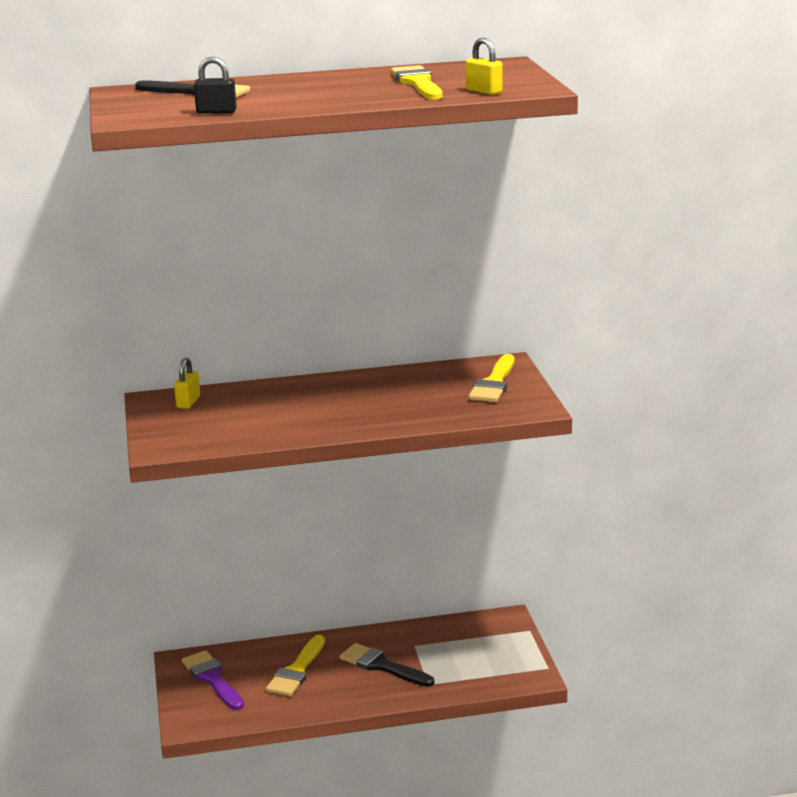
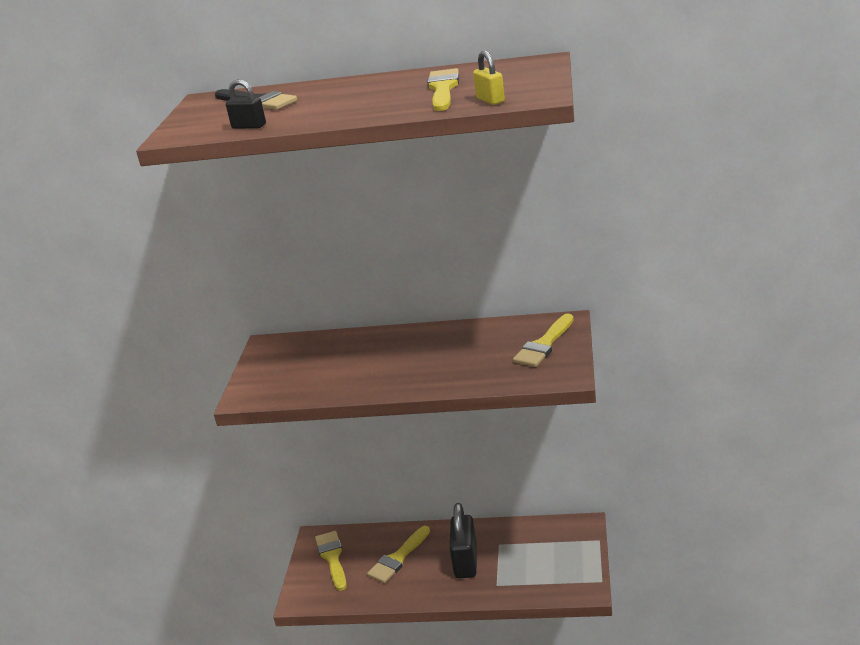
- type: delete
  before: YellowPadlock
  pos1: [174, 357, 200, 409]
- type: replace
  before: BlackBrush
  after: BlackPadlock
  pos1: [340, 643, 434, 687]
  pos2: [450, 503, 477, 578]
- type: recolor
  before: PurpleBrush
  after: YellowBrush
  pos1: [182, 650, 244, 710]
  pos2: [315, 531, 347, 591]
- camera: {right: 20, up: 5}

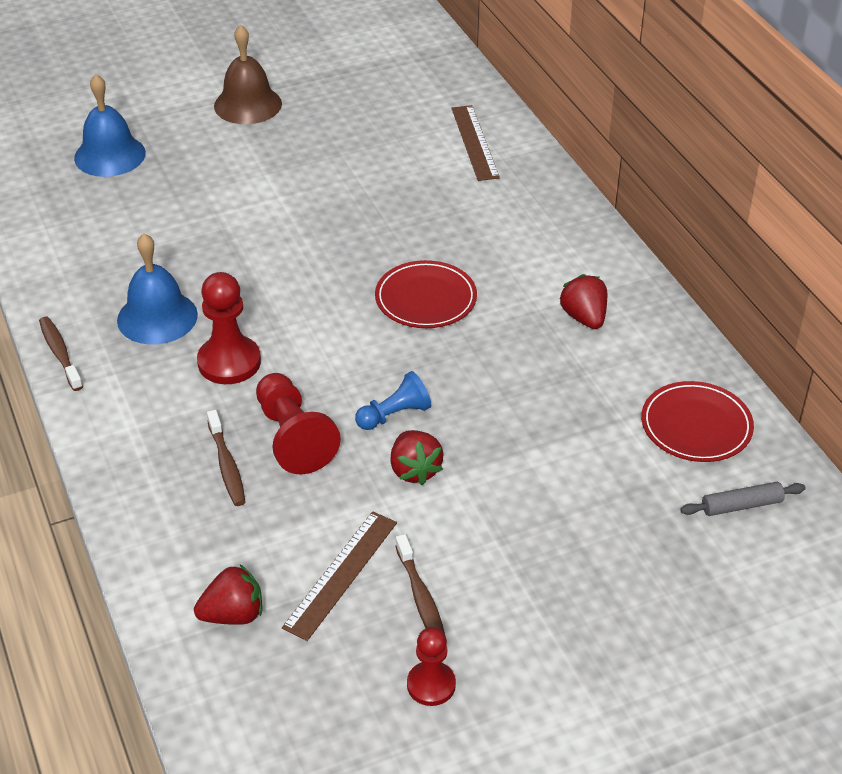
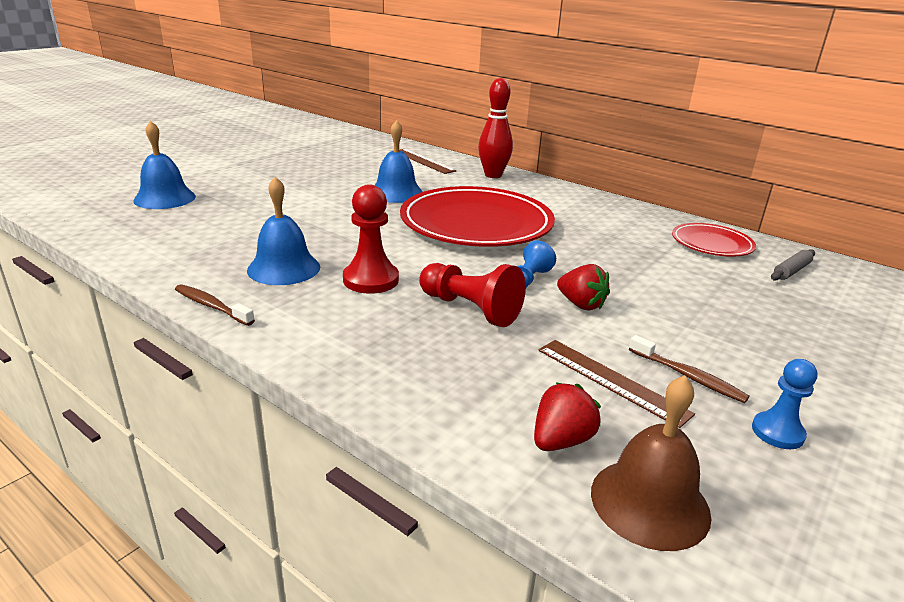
- type: move
  before: BrownBell
  pos1: [214, 25, 282, 124]
  pos2: [591, 375, 711, 551]
- type: resize
  before: RedPlate
  pos1: [375, 260, 477, 328]
  pos2: [400, 186, 555, 247]
  scale: 1.98
- type: delete
  before: RedStrawberry
  pos1: [559, 274, 607, 329]
- type: delete
  before: BrownToothbrush
  pos1: [207, 410, 245, 506]
- type: rotate
  before: BrownRuler
  pos1: [282, 511, 397, 641]
  pos2: [538, 340, 695, 428]
  turn: -45
- type: recolor
  before: RedPawn
  after: BluePawn
  pos1: [407, 627, 456, 706]
  pos2: [752, 359, 818, 449]
- type: insert
  after: RedBowlingPin
  pos2: [478, 78, 513, 178]
- type: insert
  after: BlueBell
  pos2: [375, 120, 423, 203]
- camera: {right: -30, up: -15}

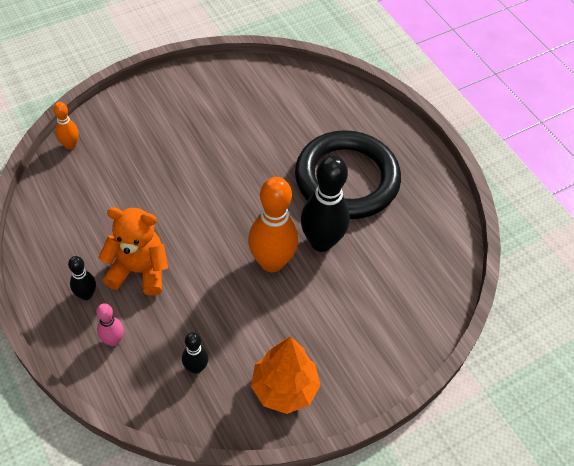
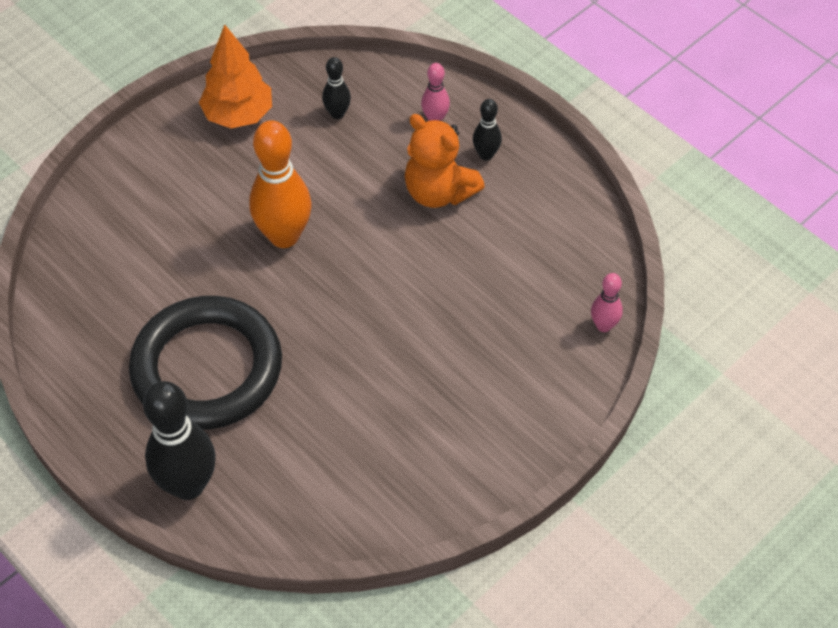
- type: recolor
  before: OrangeBowlingPin
  after: PinkBowlingPin
  pos1: [53, 102, 79, 149]
  pos2: [591, 273, 623, 332]
- type: move
  before: BlackBowlingPin
  pos1: [301, 155, 350, 252]
  pos2: [143, 381, 216, 500]
- type: rotate
  before: OrangeTeddyBear
  pos1: [98, 208, 168, 296]
  pos2: [405, 114, 485, 208]
  turn: 45
- camera: {right: 170, up: 0}

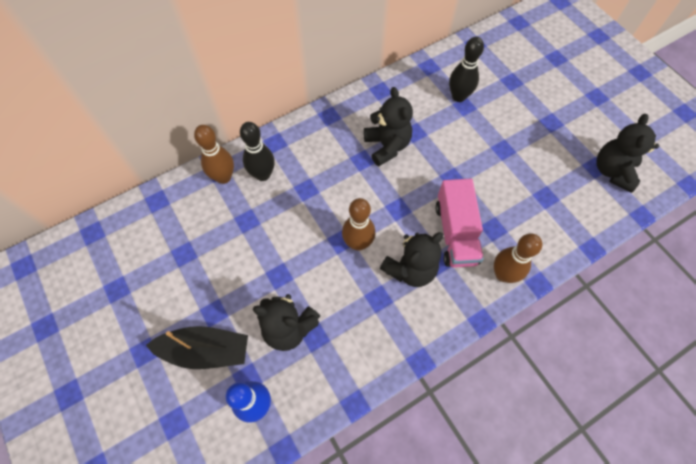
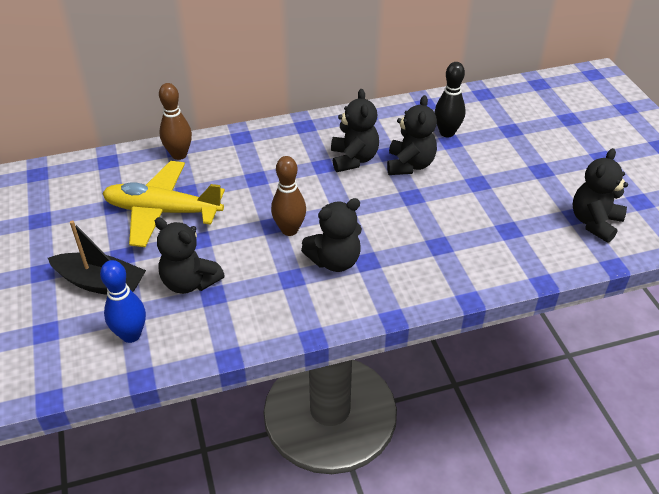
- type: delete
  before: BlackBowlingPin
  pos1: [240, 122, 275, 181]
- type: delete
  before: PinkTruck
  pos1: [435, 179, 484, 268]
- type: delete
  before: BrownBowlingPin
  pos1: [494, 233, 542, 283]
- type: insert
  after: BlackTeddyBear
  pos2: [387, 95, 437, 175]
- type: insert
  after: YellowPlane
  pos2: [102, 161, 225, 247]
- camera: {right: 15, up: -20}

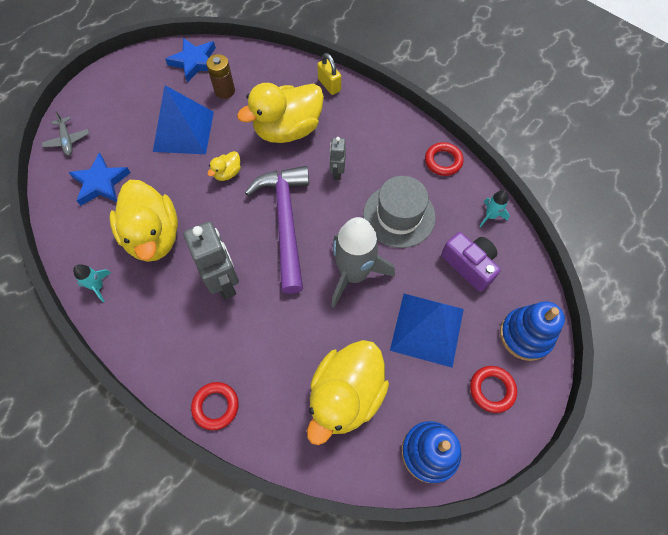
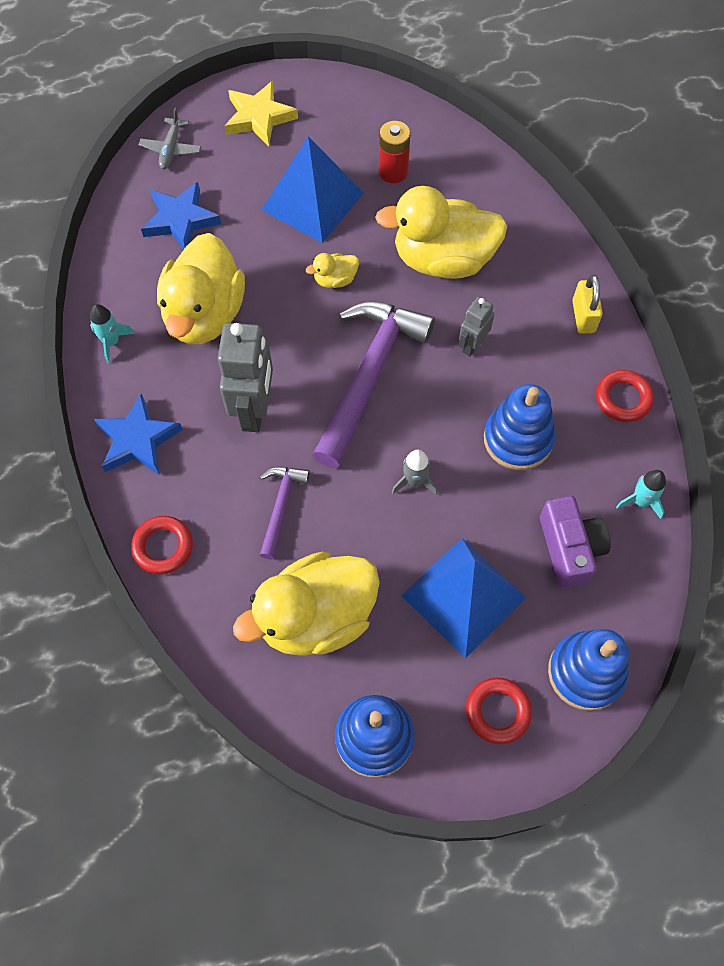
- type: move
  before: BlueStar
  pos1: [165, 38, 216, 83]
  pos2: [94, 393, 183, 475]
- type: move
  before: YellowPadlock
  pos1: [317, 53, 341, 95]
  pos2: [572, 275, 603, 334]
- type: recolor
  before: BrownBattery
  after: RedBattery
  pos1: [206, 54, 235, 99]
  pos2: [379, 121, 410, 183]
- type: replace
  before: GreyHat
  after: BlueStackingToy
  pos1: [363, 176, 436, 248]
  pos2: [484, 384, 555, 470]
- type: resize
  before: GreyRocket
  pos1: [331, 217, 395, 308]
  pos2: [392, 450, 438, 495]
  scale: 0.45
- type: insert
  after: YellowStar
  pos2: [225, 81, 298, 146]
- type: insert
  after: PurpleHammer
  pos2: [259, 467, 310, 559]
- camera: {right: 30, up: 0}

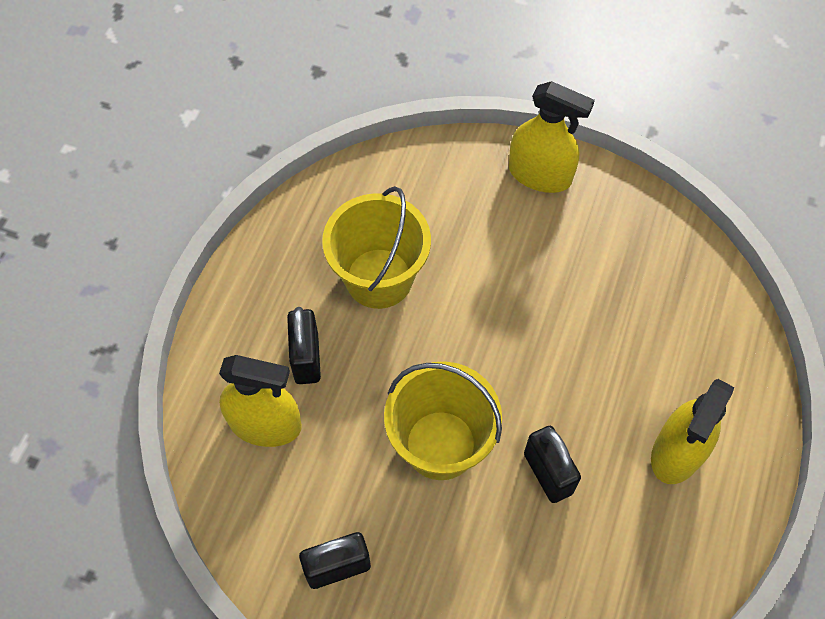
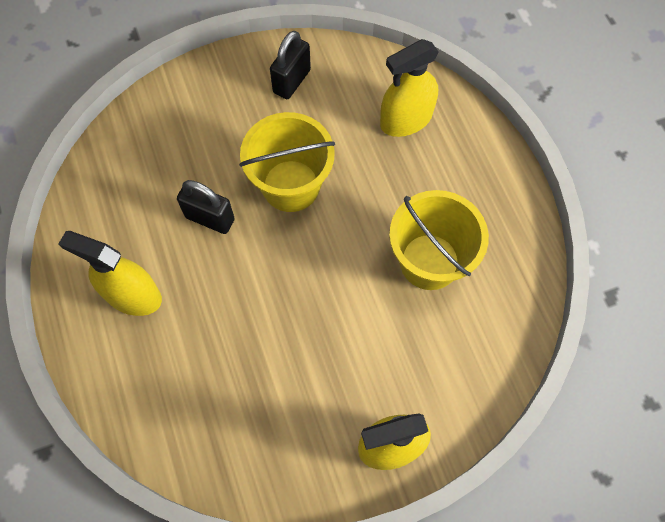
- type: delete
  before: BlackPadlock
  pos1: [287, 307, 321, 384]
- type: rotate
  before: YellowSprayBottle
  pos1: [651, 379, 734, 484]
  pos2: [58, 231, 162, 316]
  turn: -60
- camera: {right: 140, up: 5}

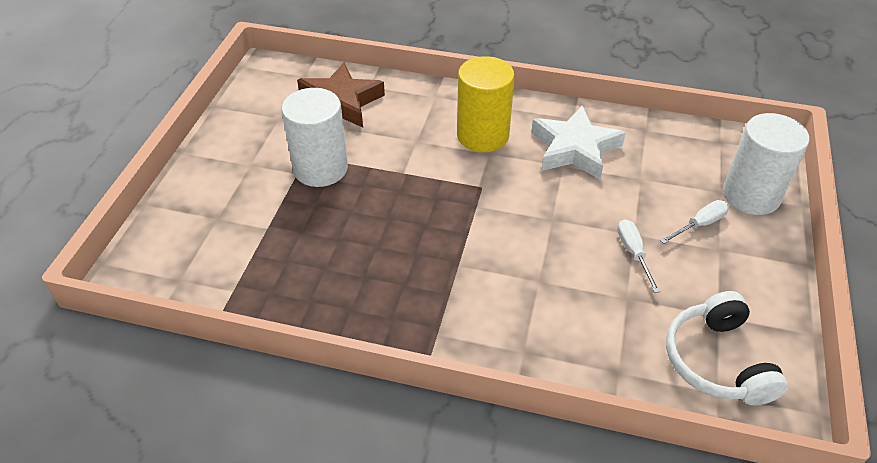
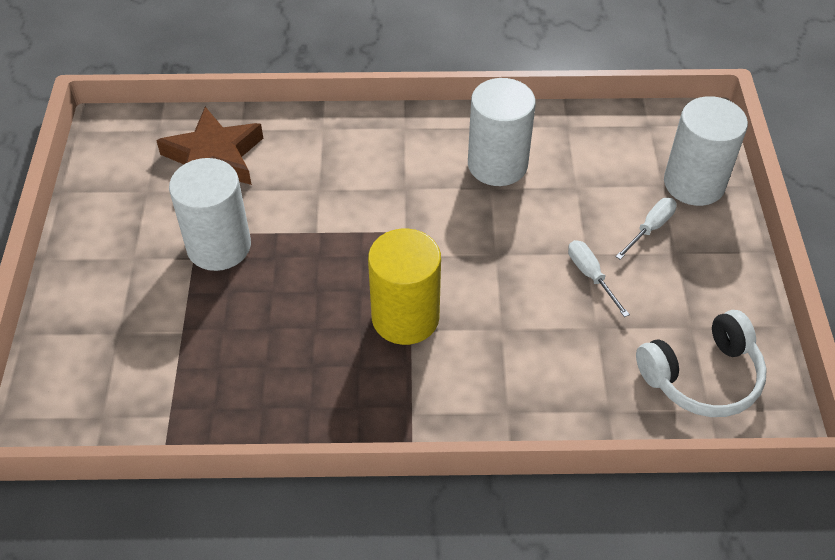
- type: move
  before: YellowCylinder
  pos1: [457, 56, 515, 152]
  pos2: [368, 229, 441, 345]
- type: replace
  before: WhiteStar
  after: WhiteCylinder
  pos1: [531, 105, 626, 180]
  pos2: [468, 78, 536, 186]
- type: rotate
  before: WhiteHeadphones
  pos1: [666, 291, 788, 405]
  pos2: [636, 310, 767, 417]
  turn: -90
- camera: {right: -15, up: 5}

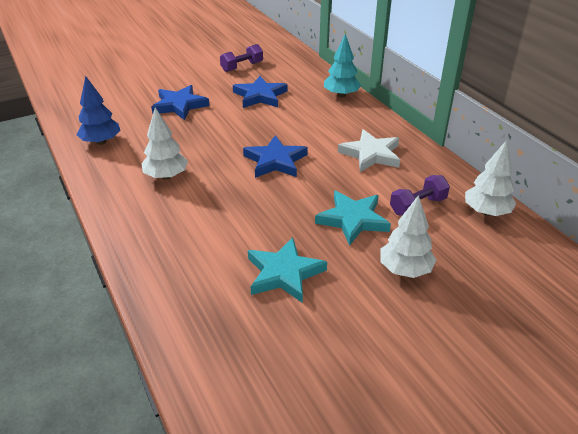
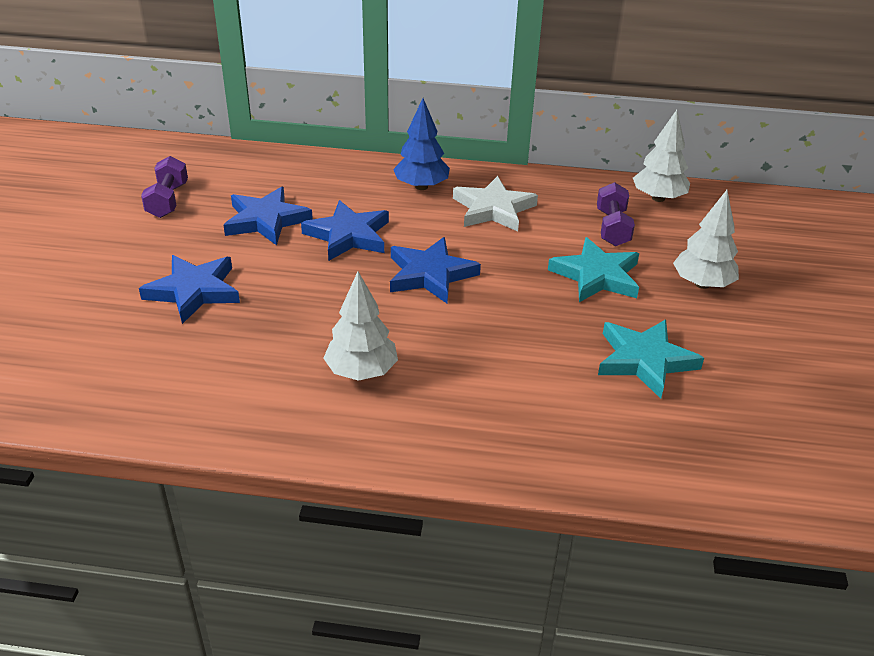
- type: delete
  before: TurquoiseTree
  pos1: [324, 34, 361, 97]
- type: move
  before: BlueTree
  pos1: [76, 76, 121, 145]
  pos2: [393, 98, 450, 190]
- type: insert
  after: BlueStar
  pos2: [301, 200, 389, 261]
- camera: {right: -55, up: 0}

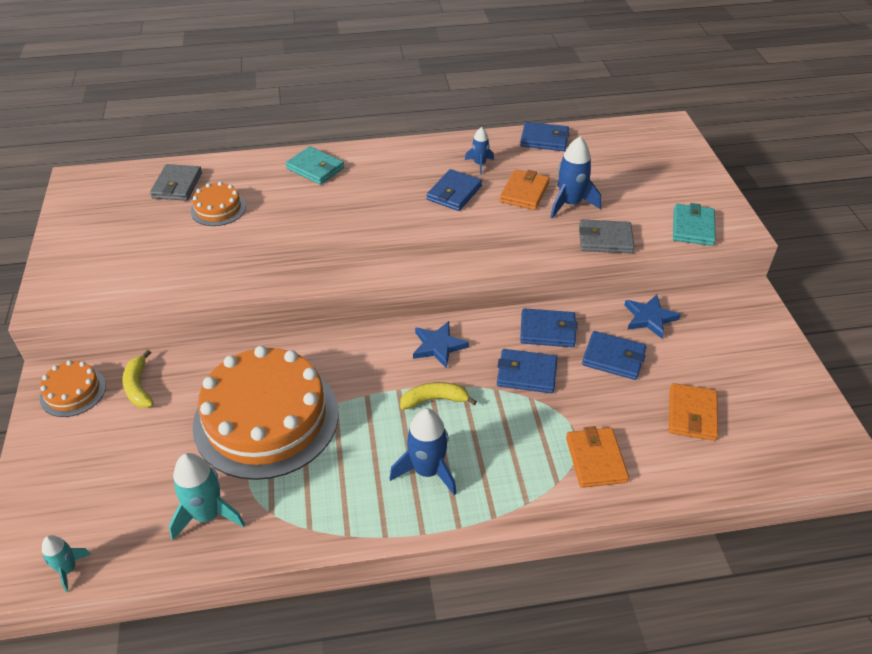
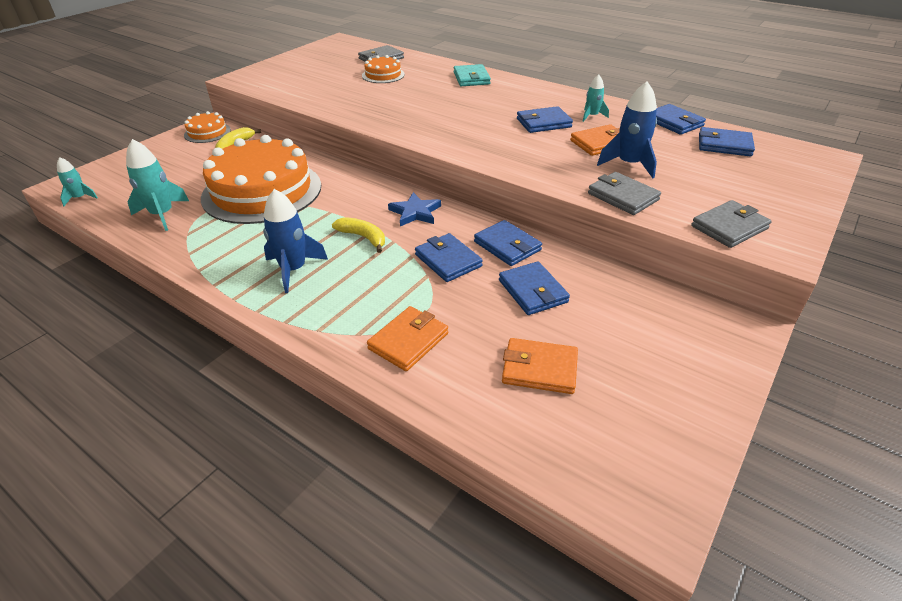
- type: recolor
  before: BlueRocket
  after: TurquoiseRocket
  pos1: [465, 127, 494, 174]
  pos2: [583, 74, 609, 122]
- type: recolor
  before: TurquoiseWallet
  after: GreyWallet
  pos1: [673, 203, 716, 246]
  pos2: [691, 200, 772, 248]
- type: delete
  before: BlueStar
  pos1: [625, 295, 681, 339]
- type: rotate
  before: OrangeWallet
  pos1: [669, 383, 718, 441]
  pos2: [502, 338, 578, 394]
  turn: 45
- type: insert
  after: BlueWallet
  pos2: [699, 127, 755, 157]
- camera: {right: 45, up: -5}

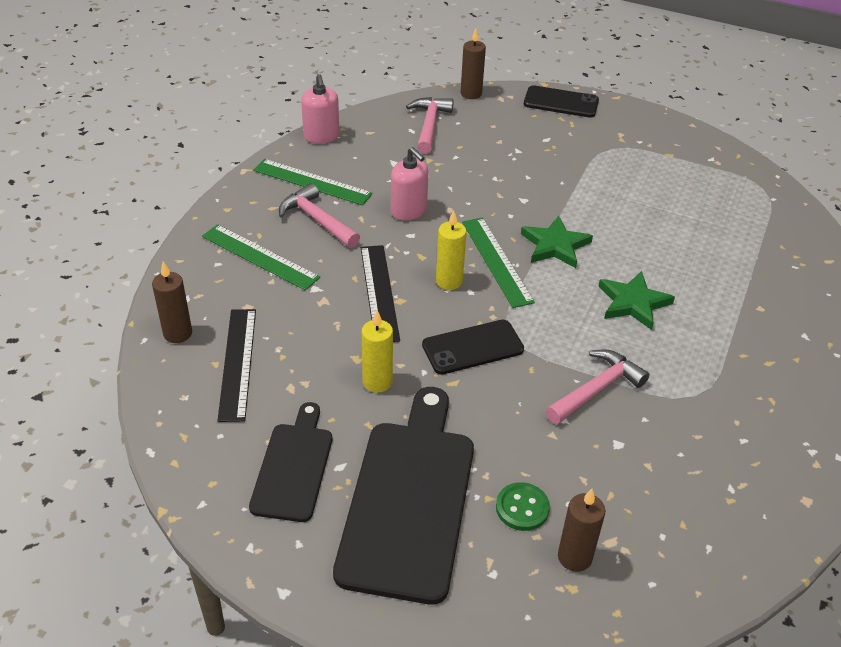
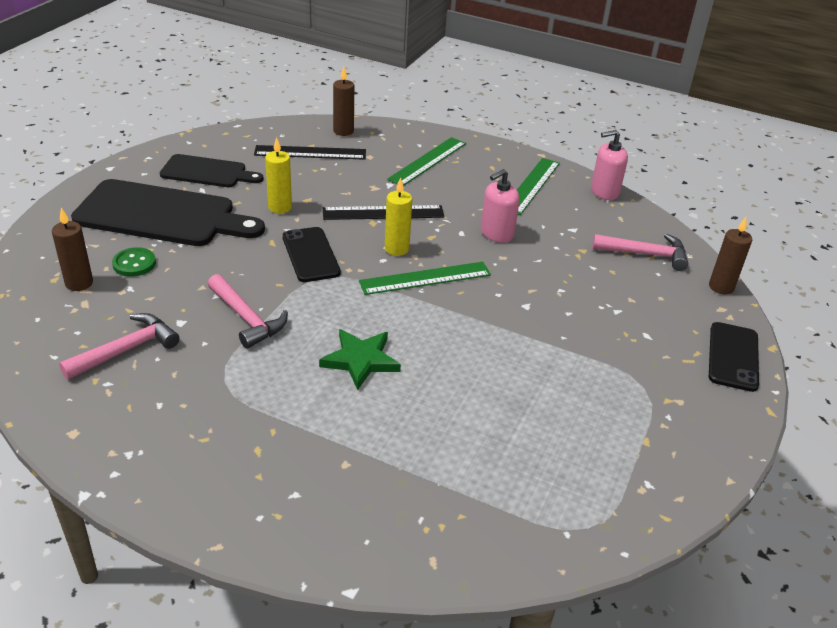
- type: move
  before: PinkHammer
  pos1: [279, 183, 360, 248]
  pos2: [59, 313, 180, 380]
- type: delete
  before: GreenStar
  pos1: [521, 216, 593, 268]
- camera: {right: 90, up: -5}

